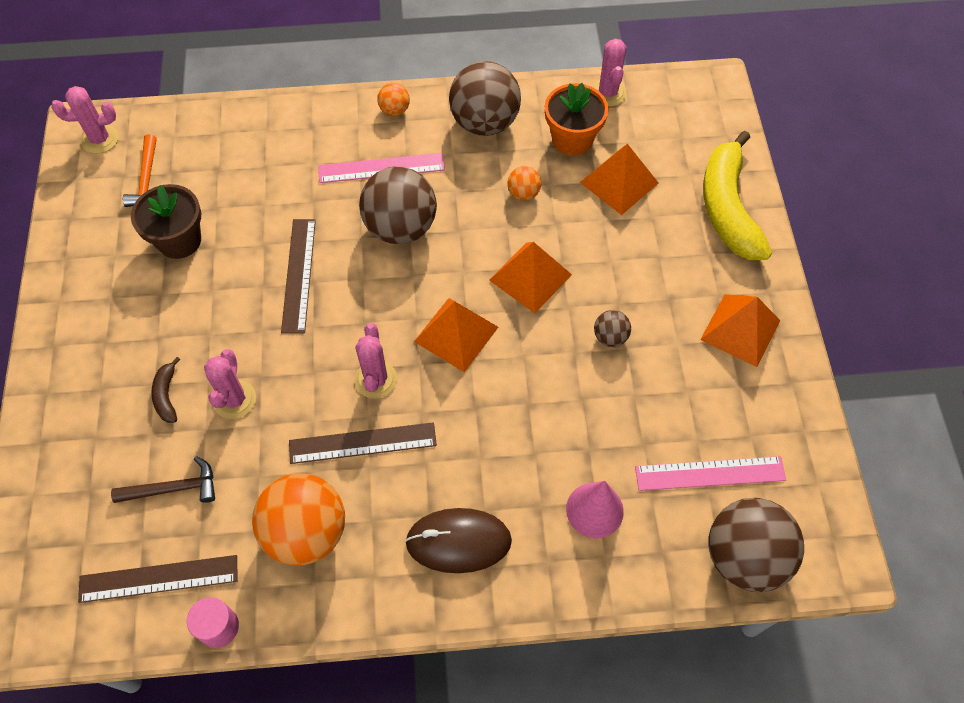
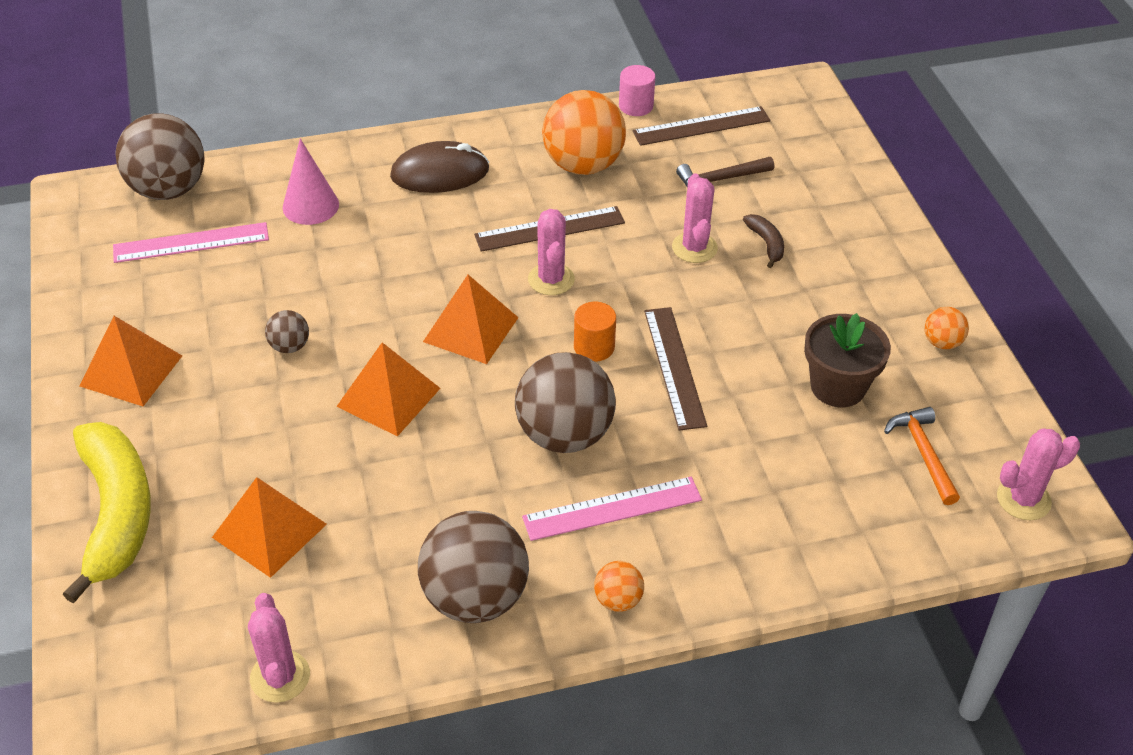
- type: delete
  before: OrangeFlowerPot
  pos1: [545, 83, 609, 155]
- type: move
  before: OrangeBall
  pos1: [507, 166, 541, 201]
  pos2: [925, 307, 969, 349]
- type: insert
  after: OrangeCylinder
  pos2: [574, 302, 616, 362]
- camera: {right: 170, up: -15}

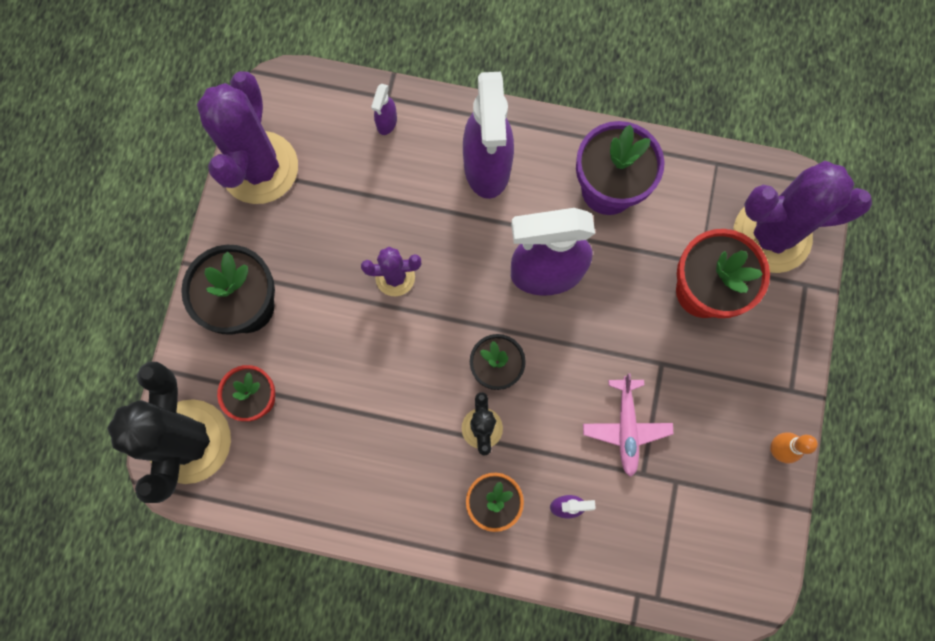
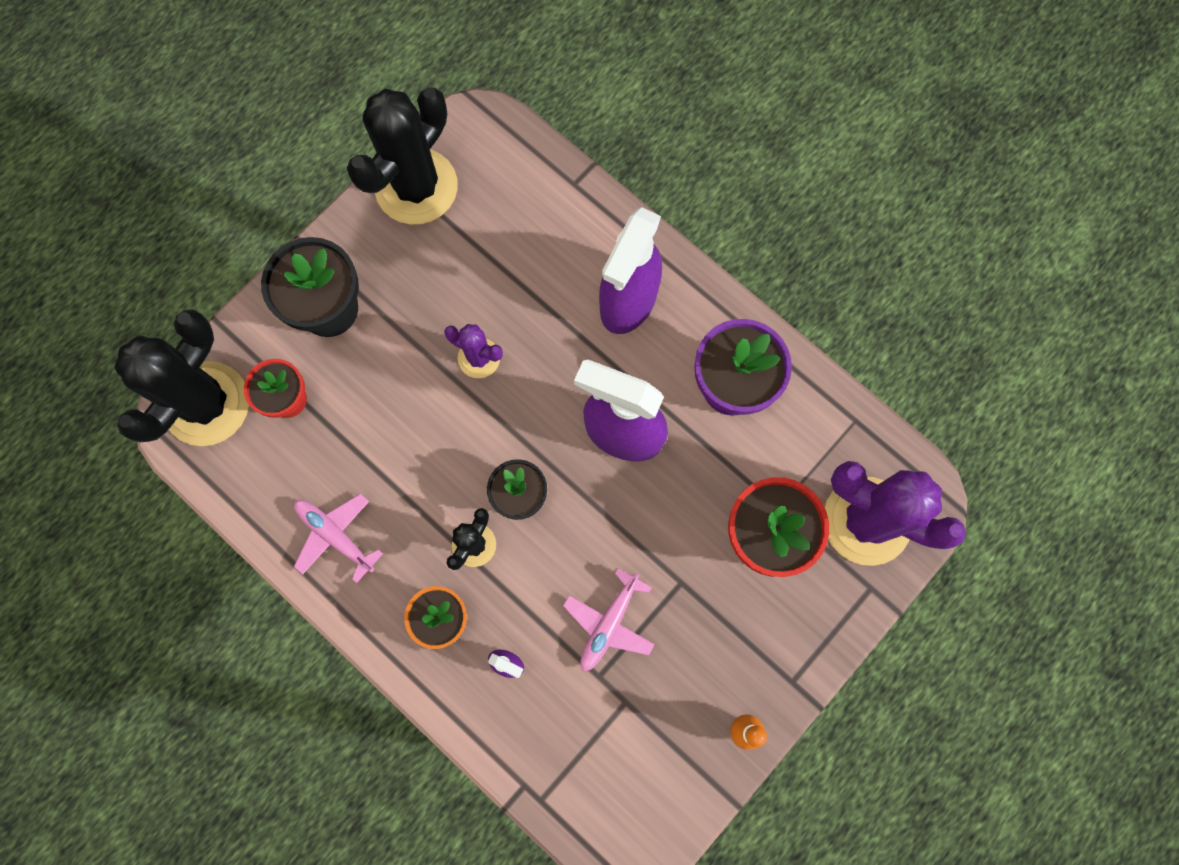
- type: recolor
  before: PurpleCactus
  after: BlackCactus
  pos1: [197, 71, 298, 204]
  pos2: [347, 87, 458, 225]
- type: delete
  before: PurpleSprayBottle
  pos1: [371, 84, 397, 135]
- type: insert
  after: PinkPlane
  pos2: [294, 494, 383, 583]
- camera: {right: 30, up: 0}

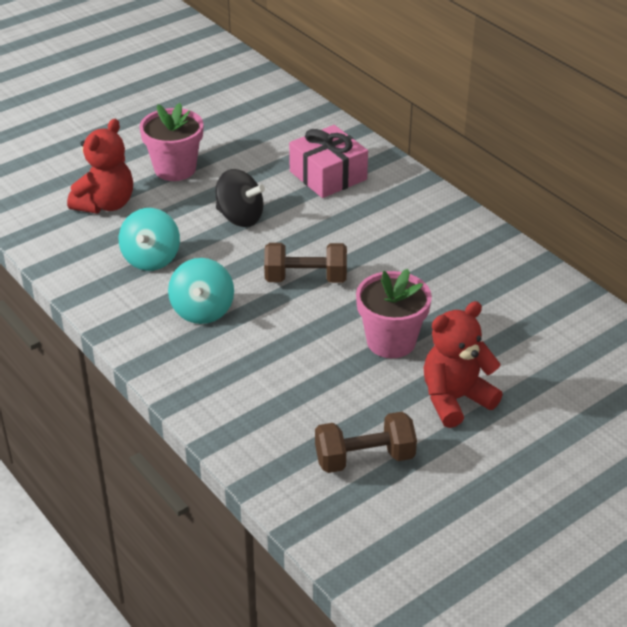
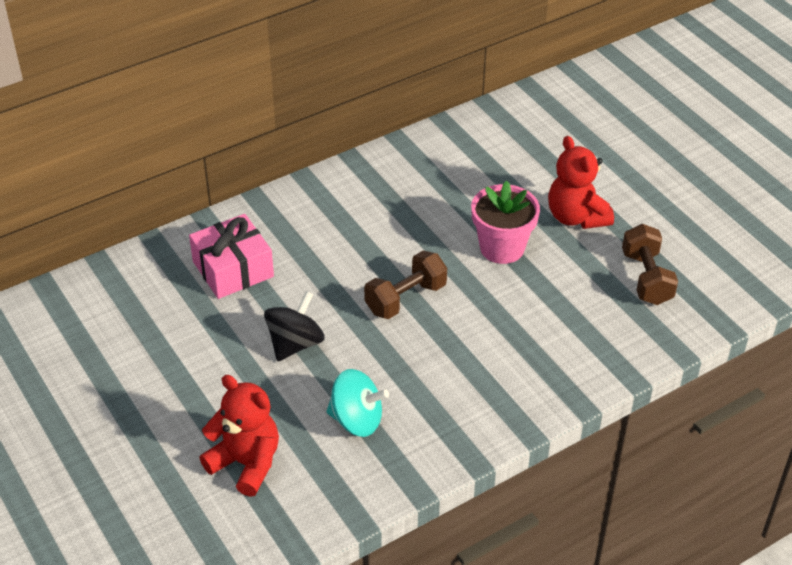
- type: delete
  before: PinkFlowerPot
  pos1: [139, 103, 203, 181]
- type: rotate
  before: BrownDumbbell
  pos1: [264, 243, 347, 283]
  pos2: [364, 251, 447, 319]
  turn: 45
- type: delete
  before: TurquoiseSpinningTop
  pos1: [168, 258, 234, 324]
- camera: {right: -85, up: 5}

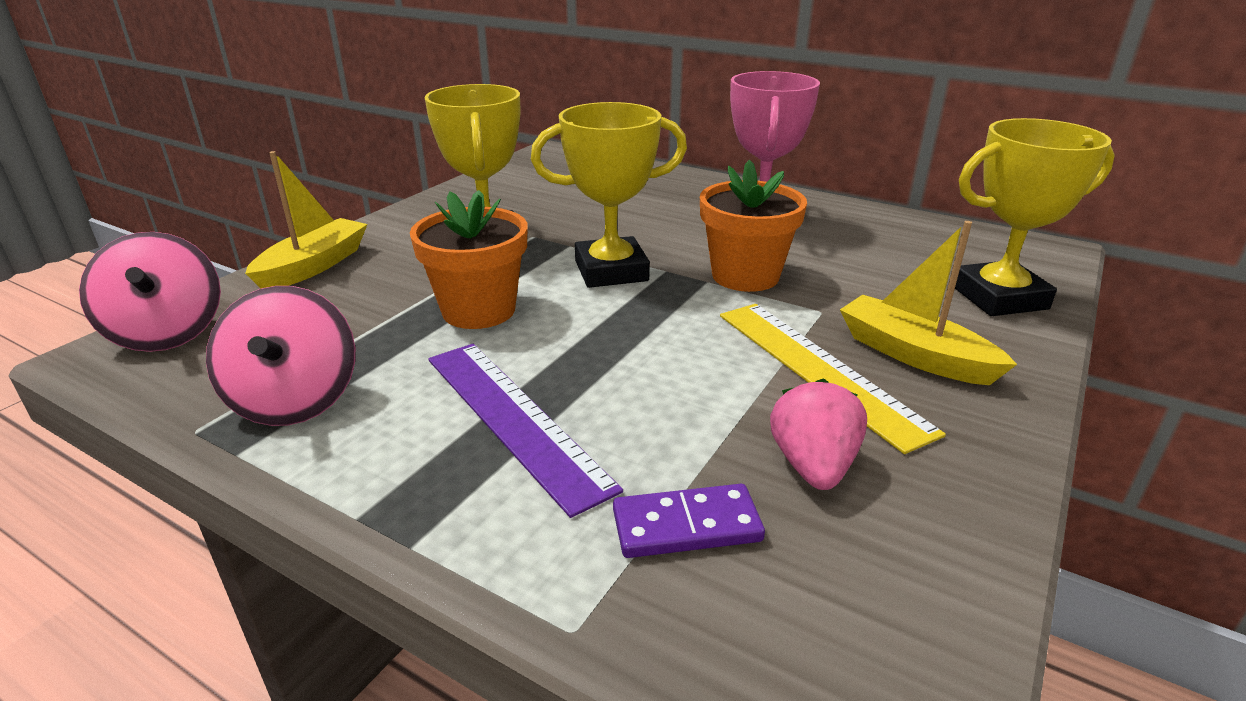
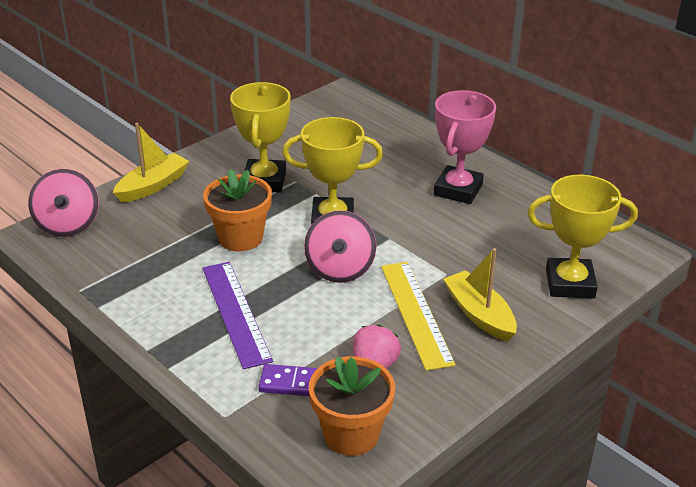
- type: move
  before: OrangeFlowerPot
  pos1: [700, 160, 807, 292]
  pos2: [309, 356, 395, 456]
- type: move
  before: PinkSpinningTop
  pos1: [206, 286, 355, 426]
  pos2: [304, 210, 376, 283]
- camera: {right: 15, up: 5}

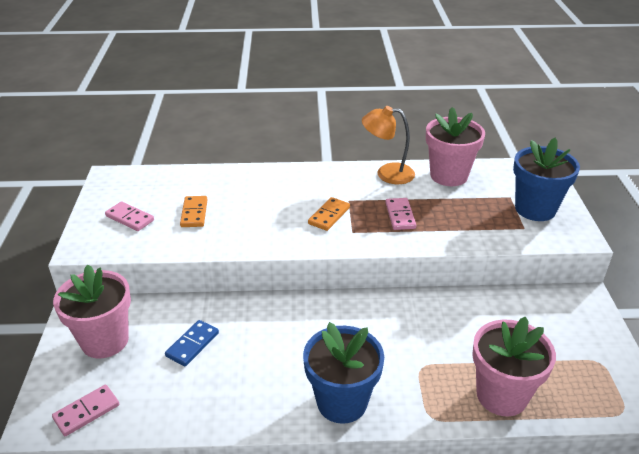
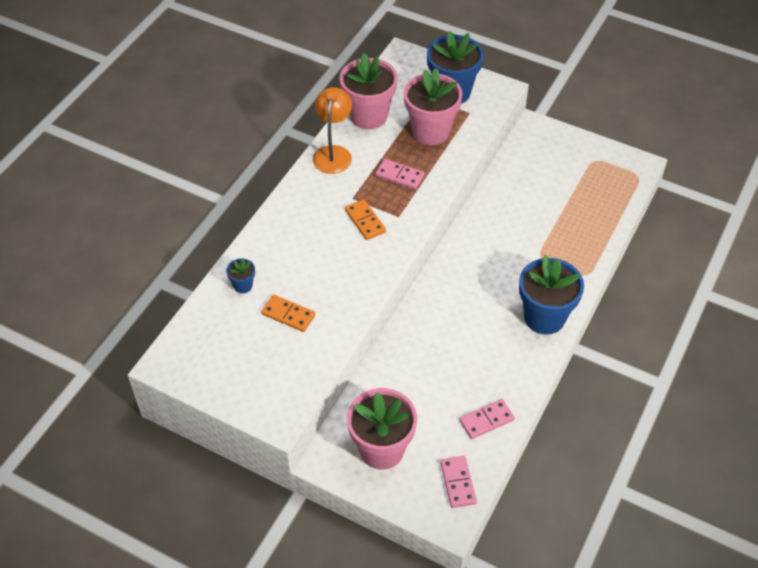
- type: rotate
  before: OrangeLamp
  pos1: [362, 106, 415, 184]
  pos2: [313, 87, 352, 174]
  turn: 150
- type: move
  before: PinkDomino
  pos1: [105, 201, 154, 231]
  pos2: [459, 399, 515, 439]
- type: move
  before: PinkFlowerPot
  pos1: [472, 317, 556, 416]
  pos2: [404, 68, 462, 145]
- type: delete
  before: BlueDomino
  pos1: [165, 320, 219, 366]
- type: insert
  after: BlueFlowerPot
  pos2: [226, 258, 255, 293]
- camera: {right: -60, up: 15}

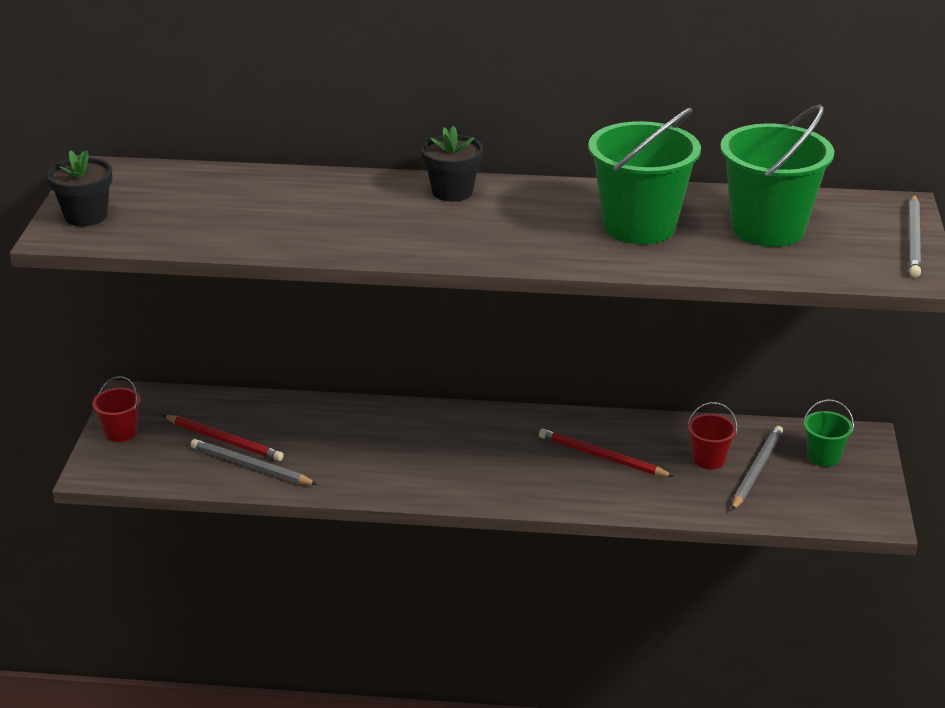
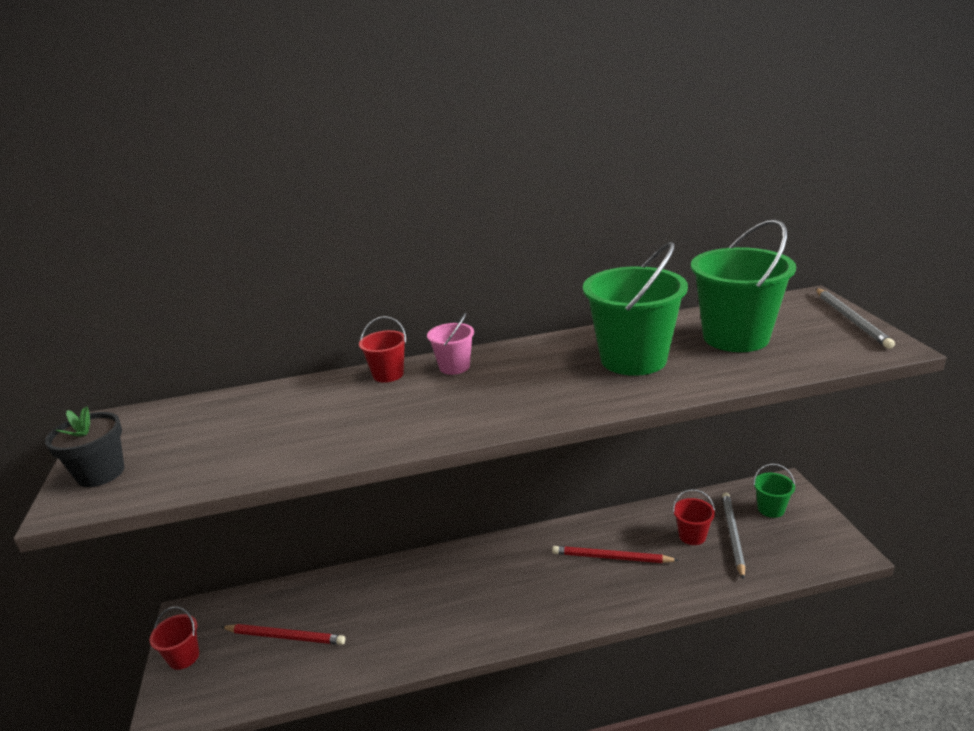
- type: replace
  before: BlackFlowerPot
  after: PinkBucket
  pos1: [421, 126, 483, 201]
  pos2: [427, 313, 474, 375]
- type: delete
  before: GreyPencil
  pos1: [190, 439, 318, 485]
- type: insert
  after: RedBucket
  pos2: [359, 316, 406, 382]
- camera: {right: -15, up: -5}

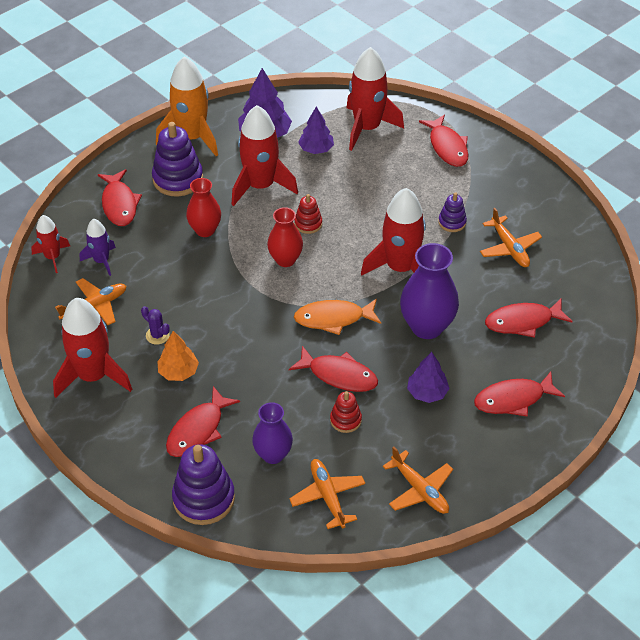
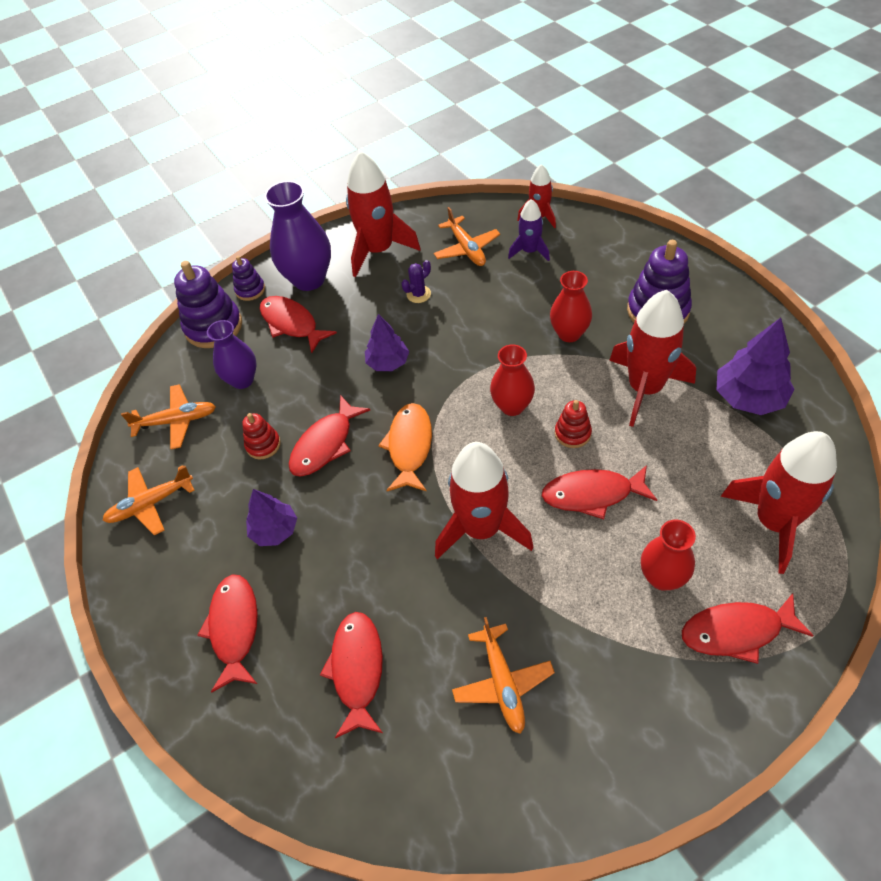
- type: delete
  before: OrangeRocket
  pos1: [156, 56, 218, 156]
- type: move
  before: PurpleTree
  pos1: [298, 107, 334, 154]
  pos2: [365, 314, 409, 371]
- type: move
  before: RedFish
  pos1: [98, 169, 142, 226]
  pos2: [542, 465, 657, 519]
- type: move
  before: PurpleStackingToy
  pos1: [438, 192, 467, 232]
  pos2: [232, 256, 265, 301]
- type: rotate
  before: OrangePlane
  pos1: [480, 208, 542, 267]
  pos2: [452, 617, 555, 734]
  turn: -90
- type: move
  before: PurpleVase
  pos1: [400, 243, 459, 339]
  pos2: [264, 181, 331, 291]
- type: delete
  before: OrangeTree
  pos1: [157, 331, 199, 381]
- type: insert
  after: RedVase
  pos2: [641, 520, 696, 591]
- camera: {right: 105, up: 5}

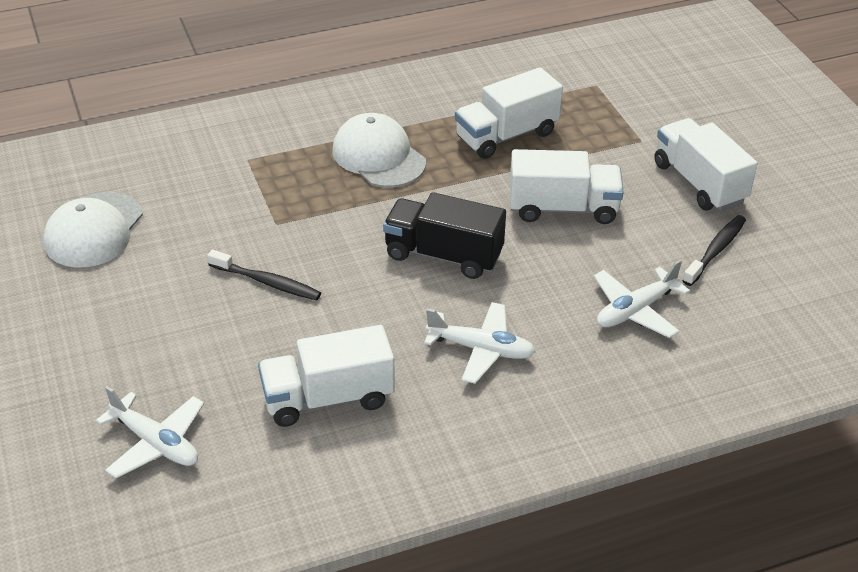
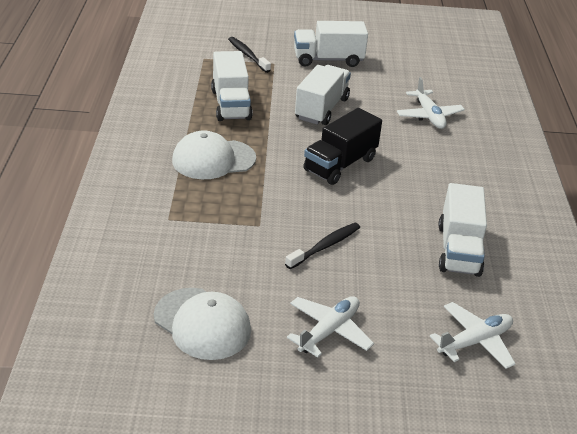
- type: move
  before: BlackToothbrush
  pos1: [682, 215, 746, 286]
  pos2: [228, 37, 271, 73]
- type: move
  before: WhitePlane
  pos1: [424, 302, 535, 384]
  pos2: [287, 296, 374, 358]
- camera: {right: -70, up: -5}

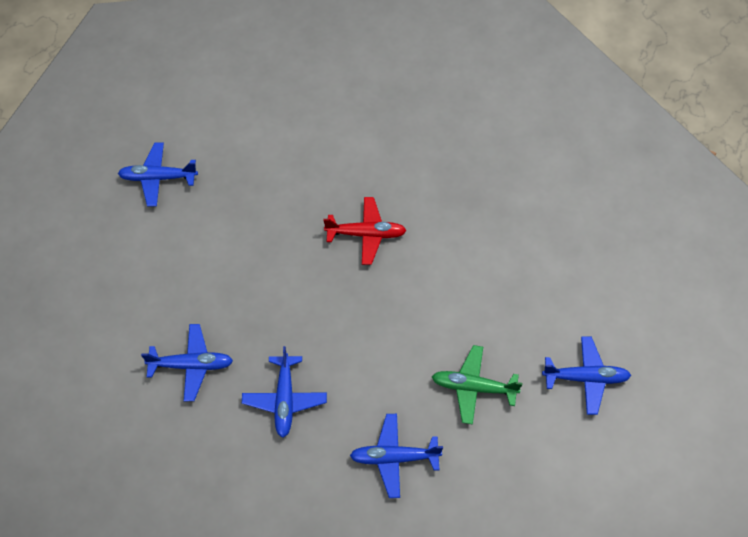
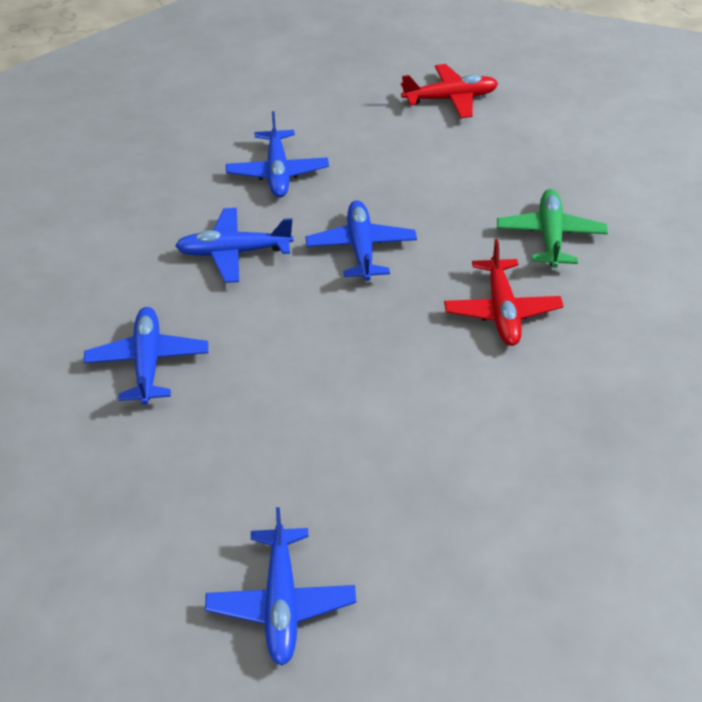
- type: move
  before: BluePlane
  pos1: [118, 143, 198, 206]
  pos2: [306, 200, 417, 281]
- type: move
  before: GreenPlane
  pos1: [432, 345, 523, 425]
  pos2: [497, 189, 608, 268]
- type: insert
  after: RedPlane
  pos2: [401, 64, 498, 118]
- camera: {right: 85, up: -15}

